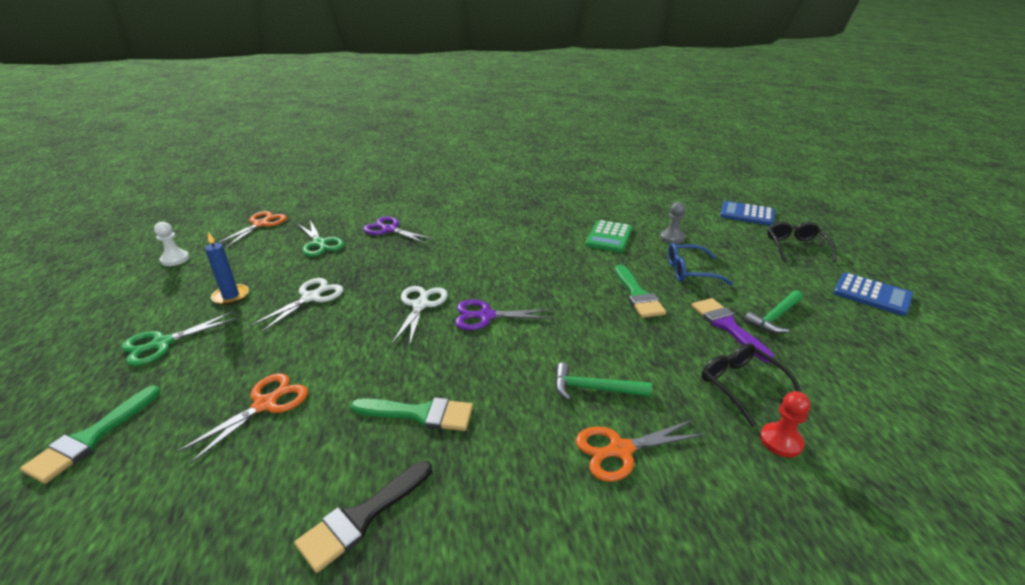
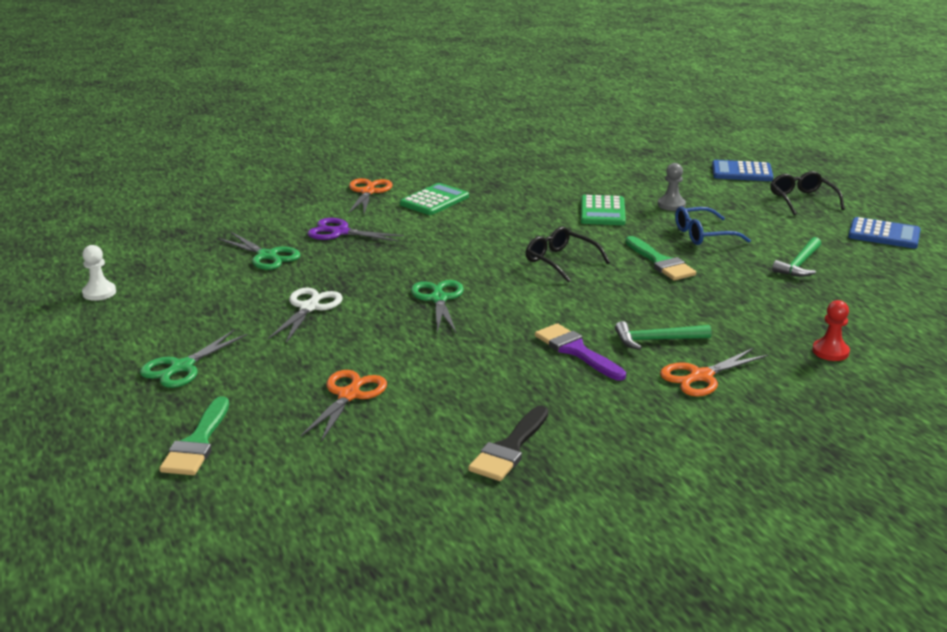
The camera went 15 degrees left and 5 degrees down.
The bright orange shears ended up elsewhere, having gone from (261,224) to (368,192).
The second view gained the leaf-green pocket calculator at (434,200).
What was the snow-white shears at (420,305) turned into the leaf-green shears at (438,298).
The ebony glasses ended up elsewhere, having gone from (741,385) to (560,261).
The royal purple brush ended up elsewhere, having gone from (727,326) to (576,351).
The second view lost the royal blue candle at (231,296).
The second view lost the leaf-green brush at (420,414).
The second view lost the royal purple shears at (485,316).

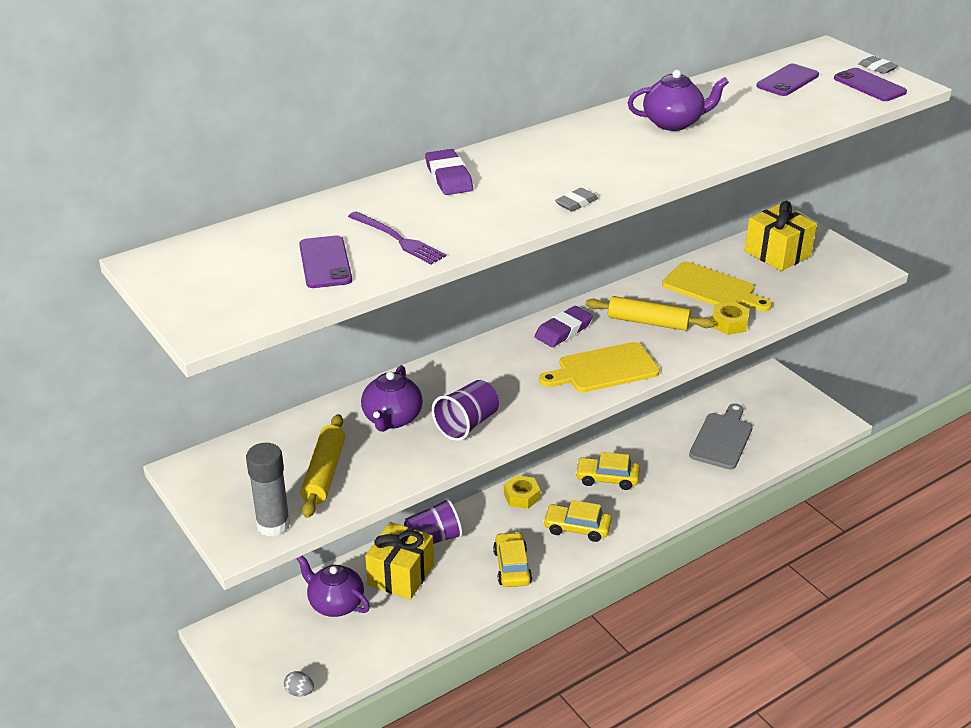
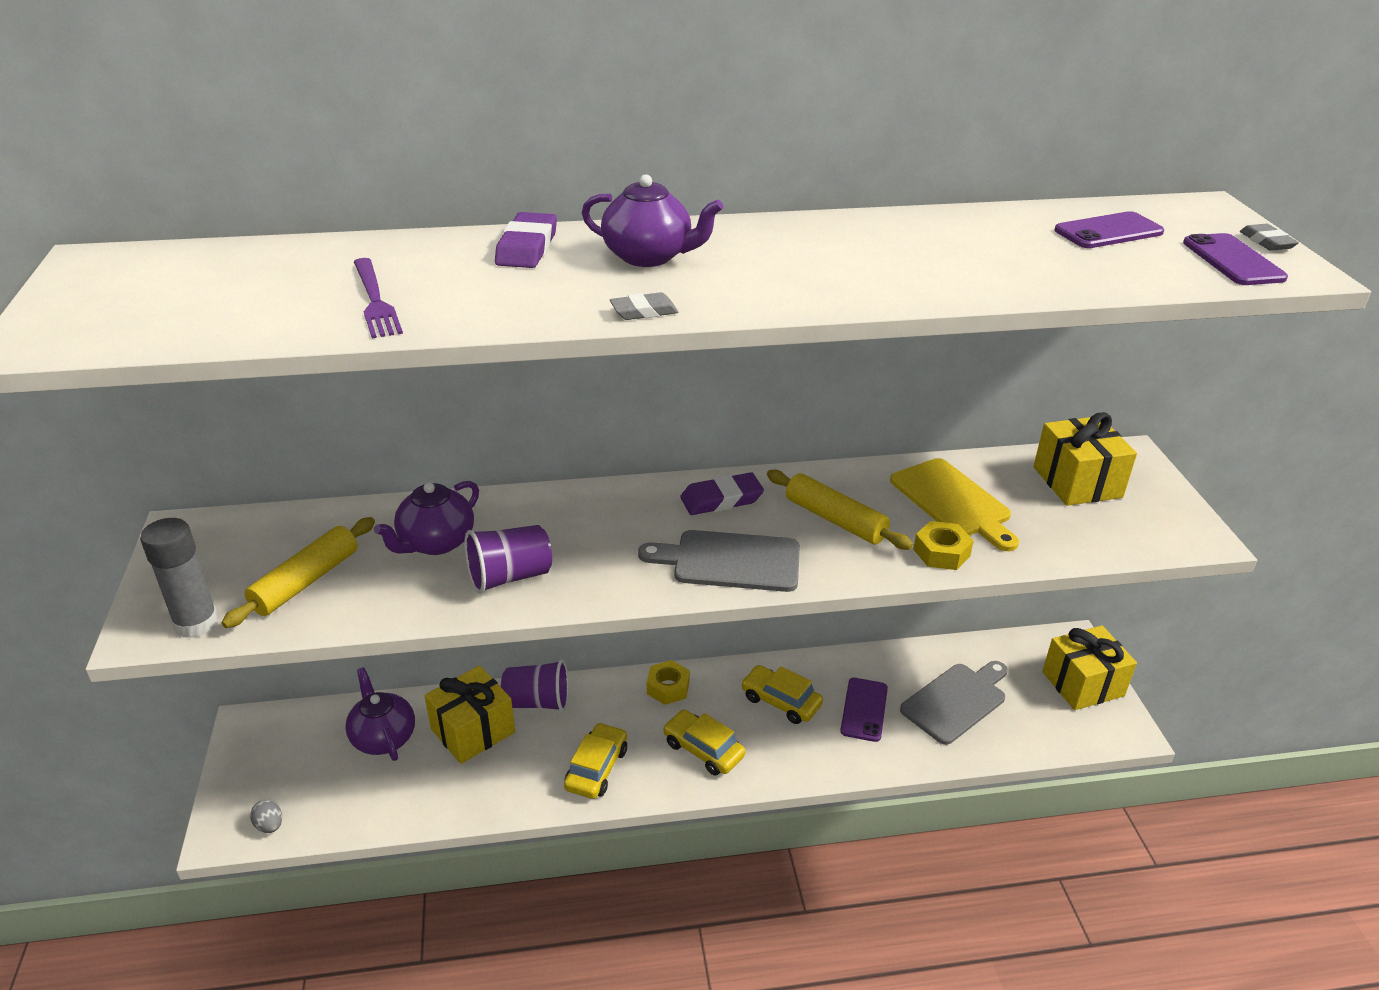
The camera went 25 degrees right and 0 degrees up.
The royal purple china teapot ended up elsewhere, having gone from (673,123) to (649,256).
What was the golden bread board at (603,369) turned into the grey bread board at (730,561).
The royal purple mobile phone ended up elsewhere, having gone from (325,263) to (864,709).
The second view gained the golden present at (1083,684).

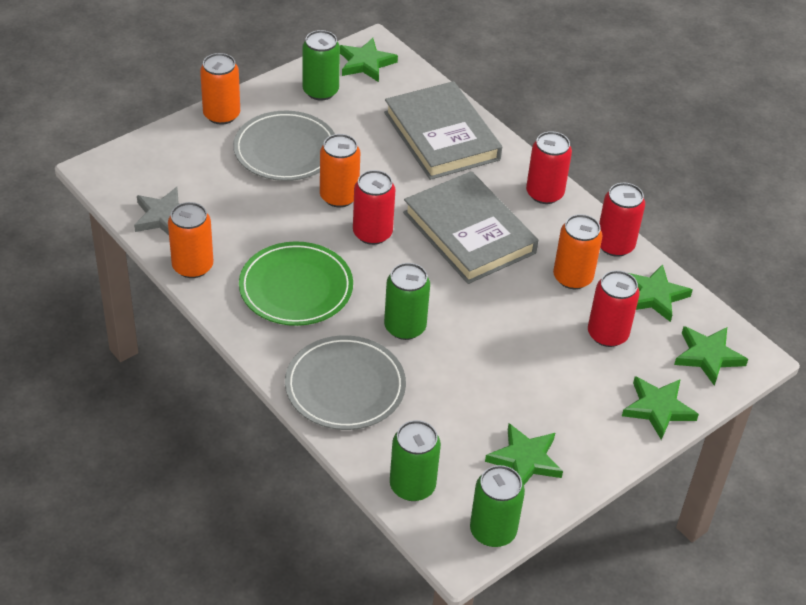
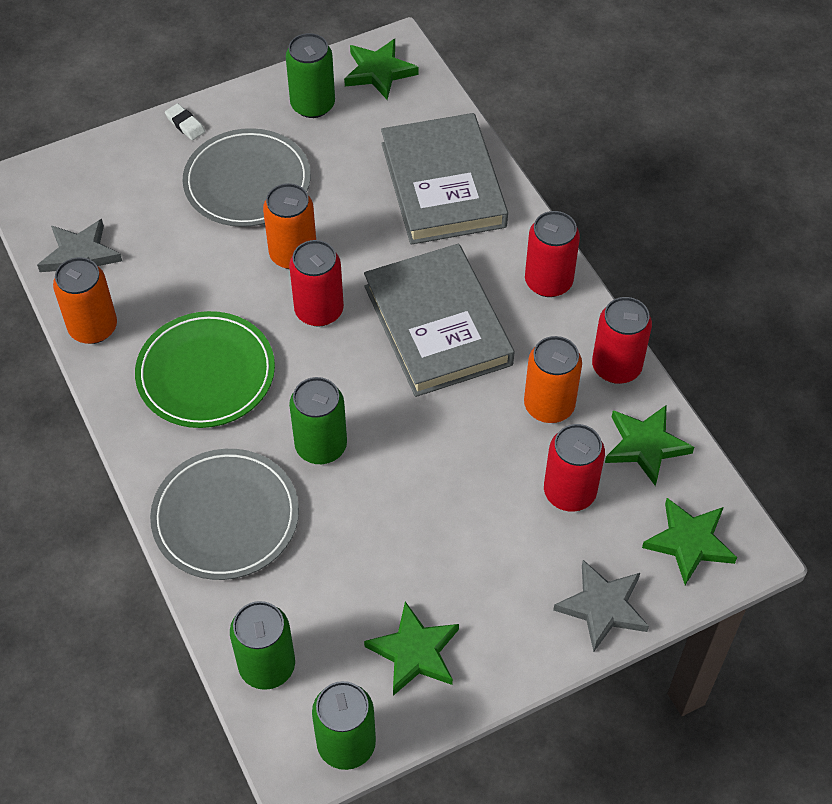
The camera went 15 degrees right and 10 degrees up.
Where the bright orange tin stood at (221,115), the snow-white gum eraser came to stand at (185,124).
What was the leaf-green star at (658,409) turned into the grey star at (602,607).

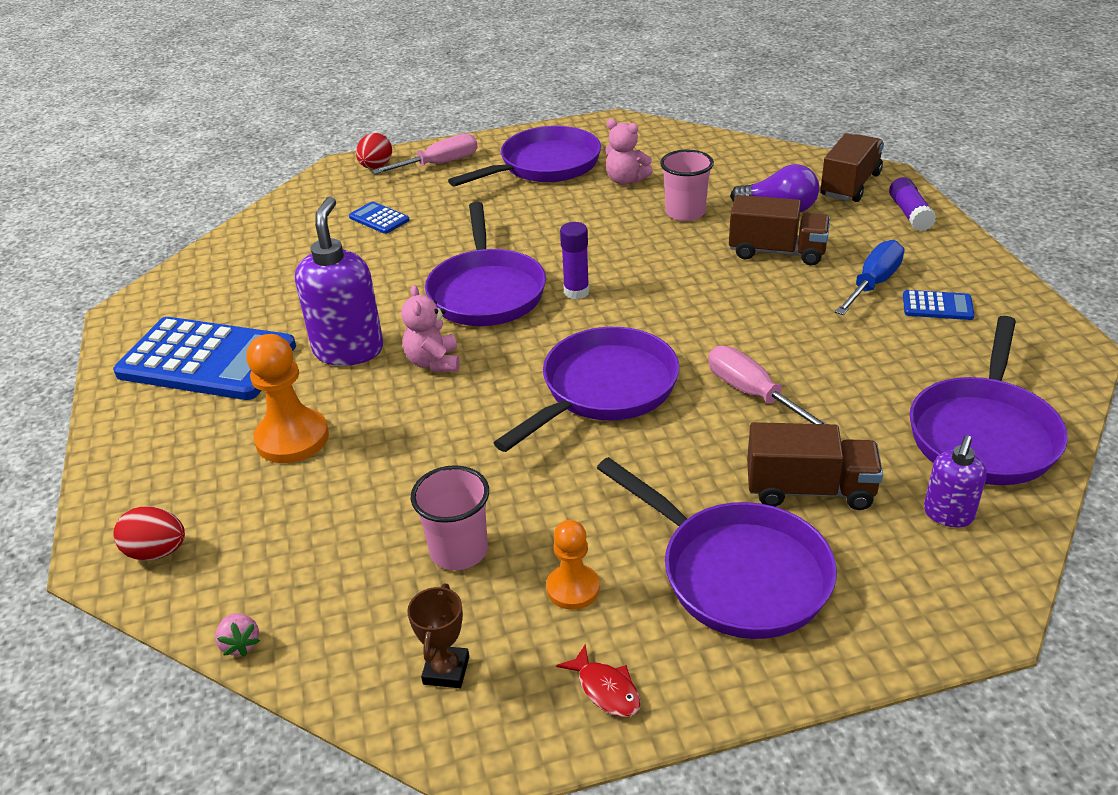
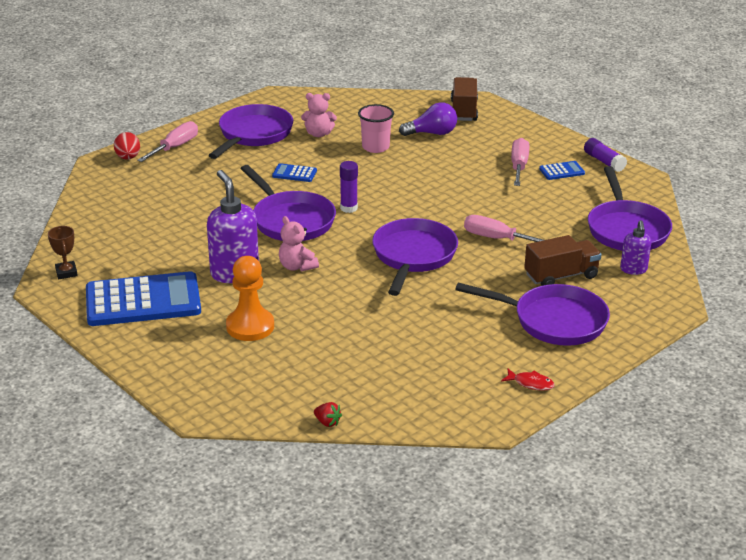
The camera went 30 degrees left and 5 degrees down.
The dark brown award cup ended up elsewhere, having gone from (446,670) to (66,272).
The royal blue pocket calculator ended up elsewhere, having gone from (379,219) to (294,173).
What was the pink berry at (240,644) turned into the crimson berry at (327,422).
What was the royal blue hand screwdriver at (873,284) turned into the pink hand screwdriver at (519,166).
The royal purple glue ended up elsewhere, having gone from (910,214) to (604,161).
The second view lost the crimson toy egg at (157,552).
The second view lost the pink cup at (459,551).
The second view lost the bright orange pawn at (573,588).
The second view lost the dark brown lorry at (777,252).

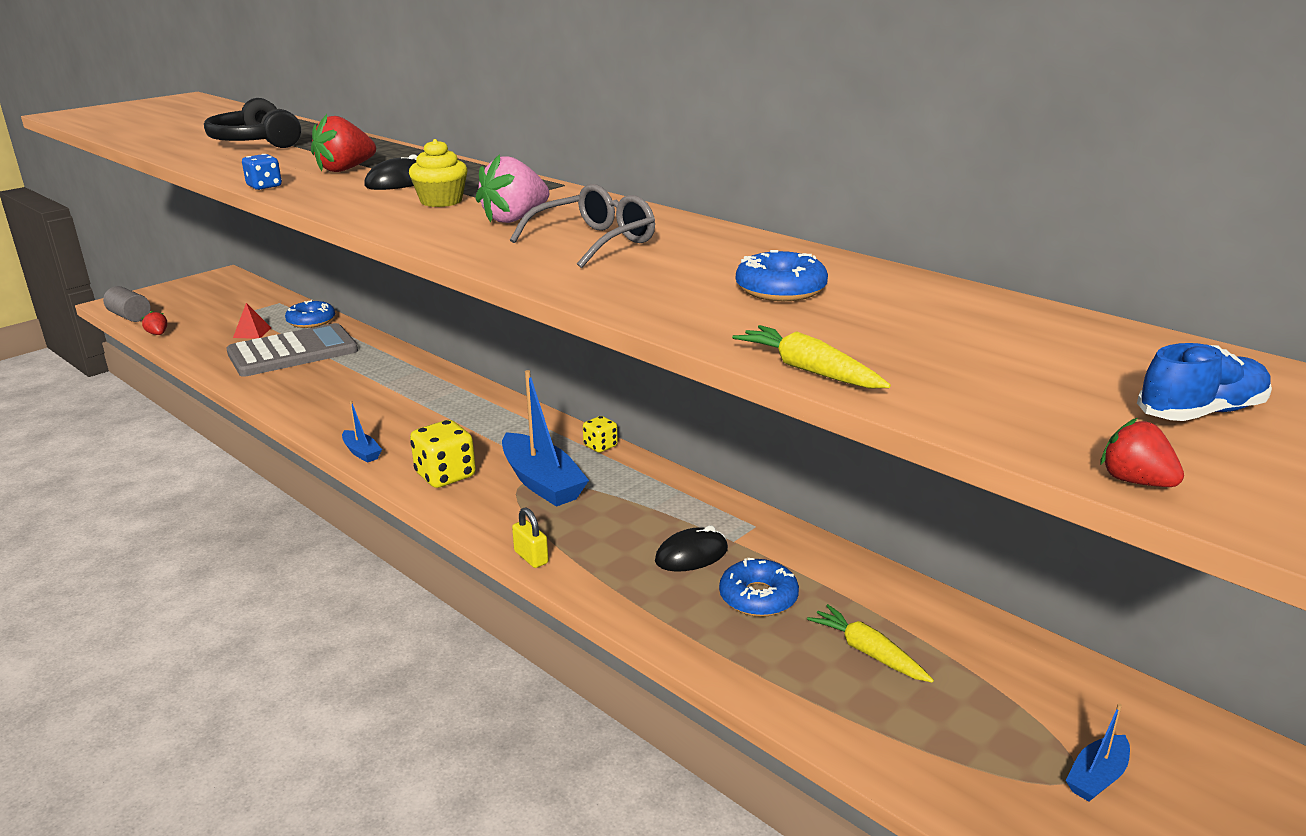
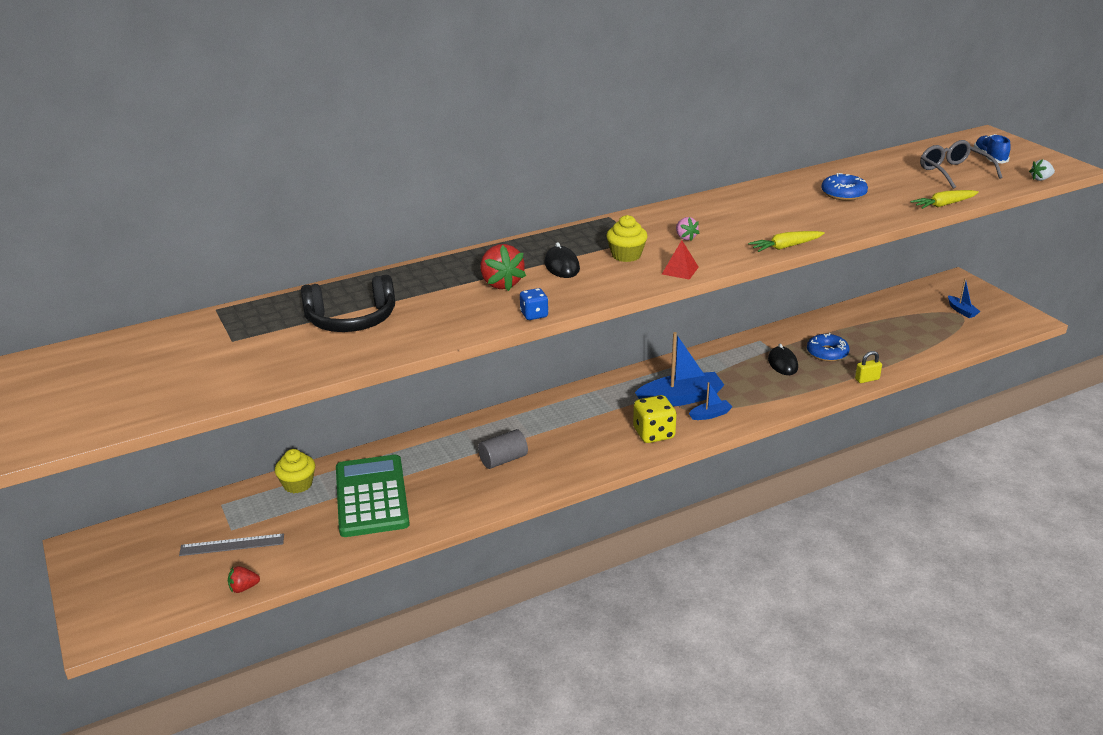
The camera went 70 degrees left and 5 degrees up.
The second view gained the grey straightedge at (232,545).
Where the royal blue donut stood at (311,321), the golden fairy cake came to stand at (298,484).
What was the grey pocket calculator at (293,352) turned into the leaf-green pocket calculator at (371,496).
The grey cylinder ended up elsewhere, having gone from (130,316) to (503,460).
The crimson solid pyramid ended up elsewhere, having gone from (252,333) to (680,270).
The size of the pink berry at (514,219) changed by a factor of 0.55.
The royal blue toy boat ended up elsewhere, having gone from (361,452) to (710,415).
The golden toy carrot ended up elsewhere, having gone from (868,652) to (785,247).
The golden lock ended up elsewhere, having gone from (531,557) to (867,379).
The grey glasses ended up elsewhere, having gone from (594,242) to (954,172).
What was the crimson berry at (1135,481) turned into the snow-white berry at (1040,179).
The second view lost the golden die at (600,446).

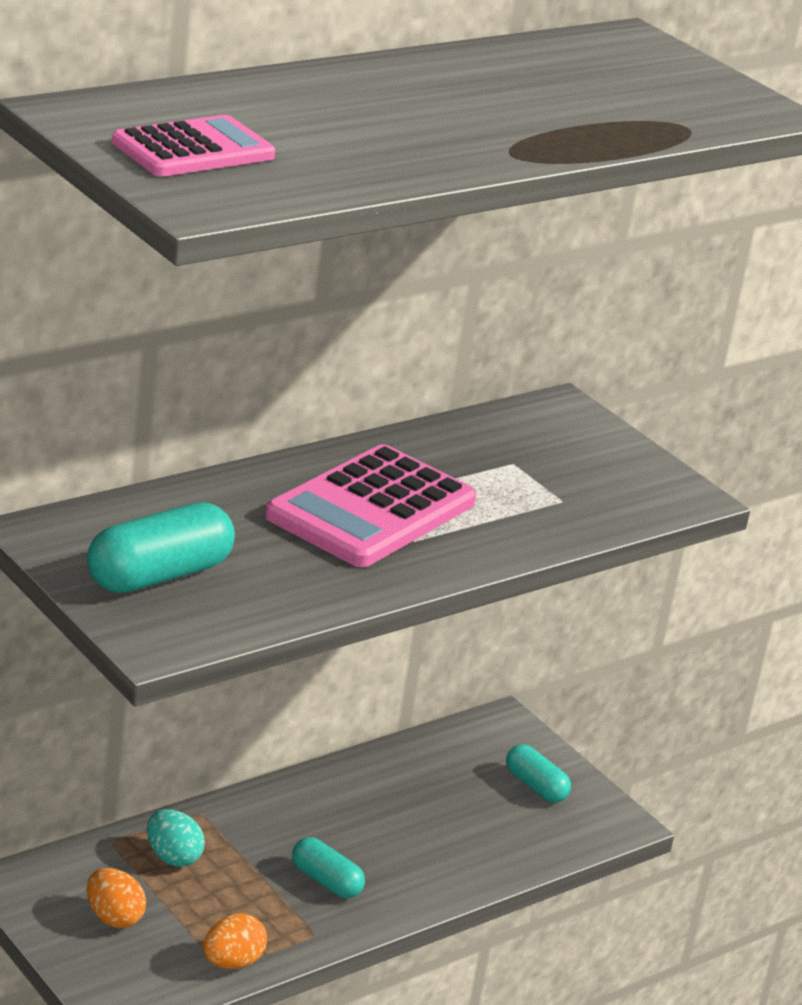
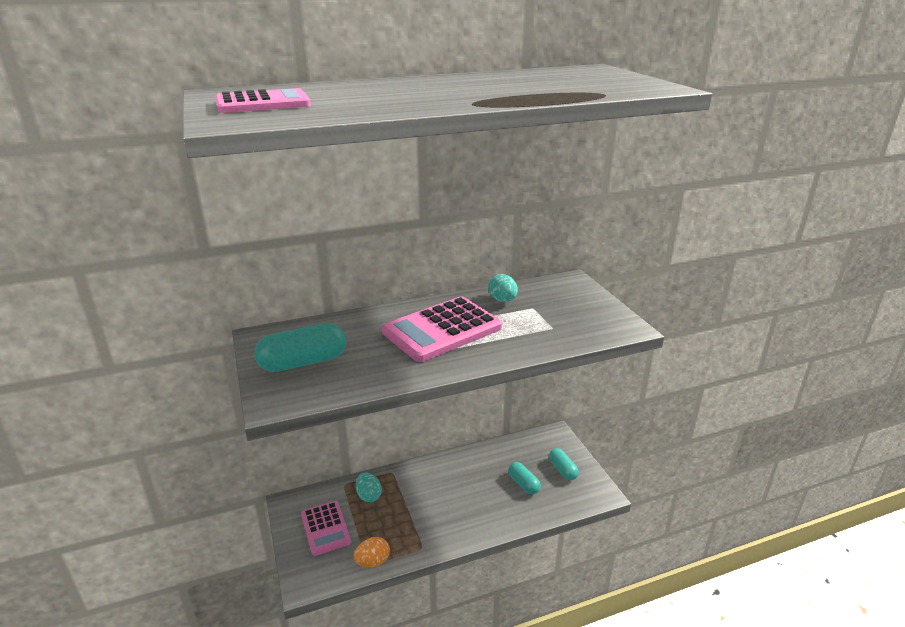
The camera went 20 degrees right and 0 degrees up.
Where the bright orange toy egg stood at (113,917), the pink pocket calculator came to stand at (325,528).
The second view gained the aqua toy egg at (502,300).
The aqua capsule ended up elsewhere, having gone from (326,881) to (523,484).

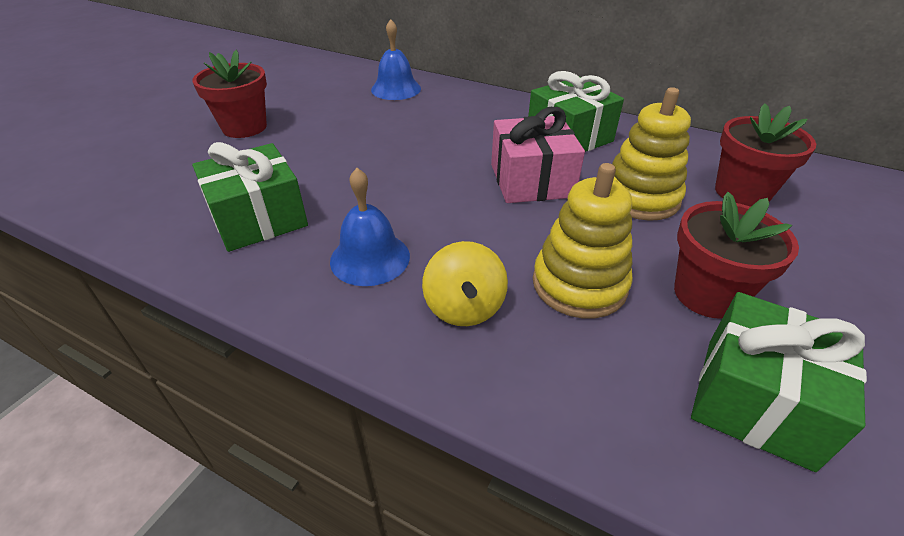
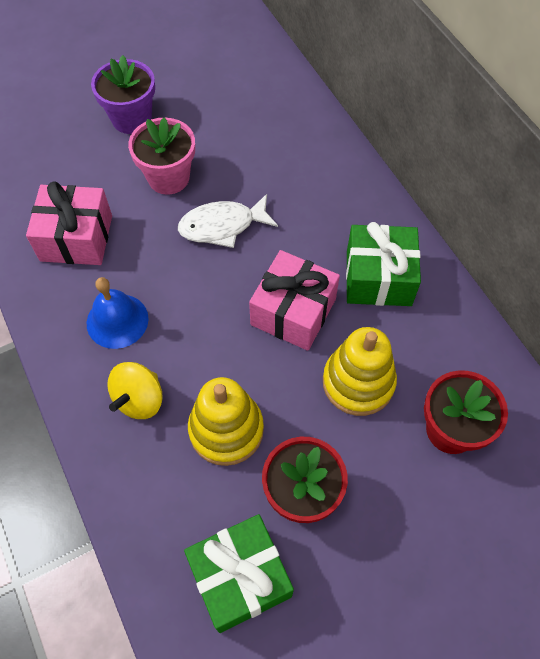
The camera went 35 degrees right and 20 degrees up.
What was the leaf-green present at (258,218) turned into the pink present at (76,238).
What was the crimson potted plant at (244,127) turned into the royal purple potted plant at (131,119).
The second view gained the pink potted plant at (168,178).
The second view gained the snow-white toy fish at (222,226).
The second view lost the royal blue hand bell at (396,89).

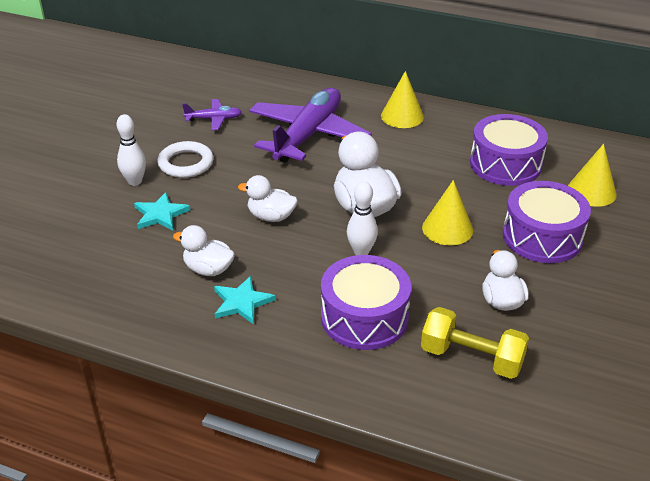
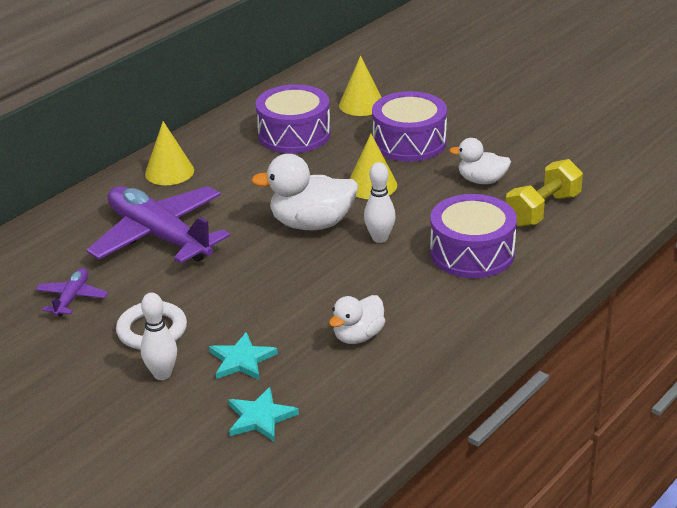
The camera went 70 degrees left and 5 degrees down.
The aqua star ended up elsewhere, having gone from (241,302) to (260,417).
The second view lost the snow-white duck at (271,217).

